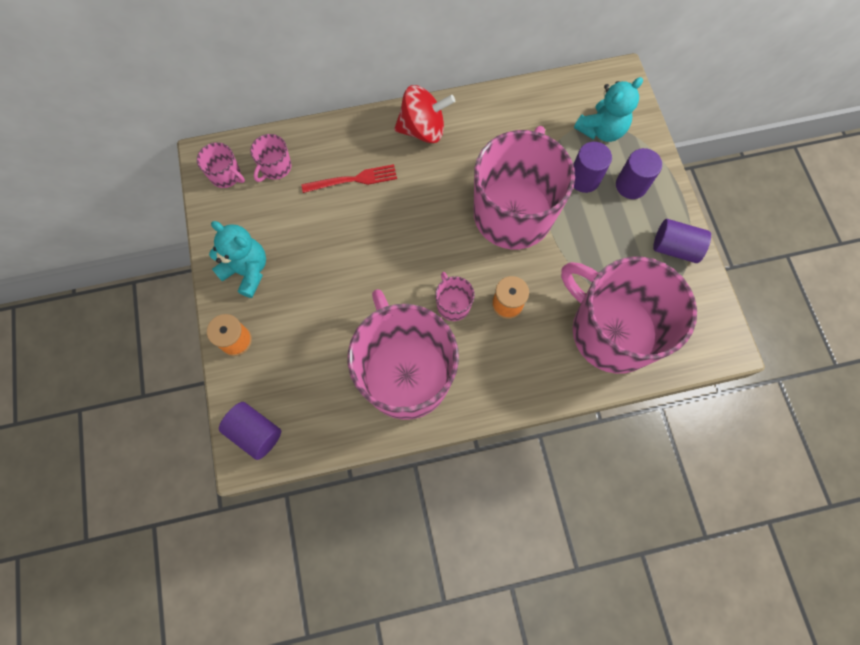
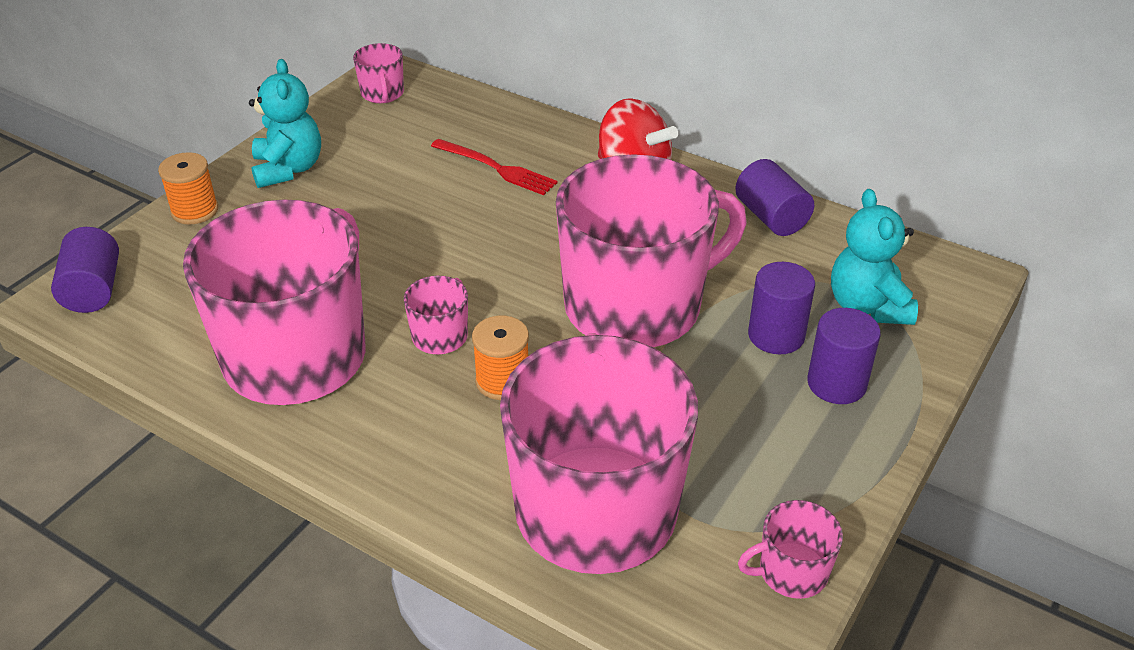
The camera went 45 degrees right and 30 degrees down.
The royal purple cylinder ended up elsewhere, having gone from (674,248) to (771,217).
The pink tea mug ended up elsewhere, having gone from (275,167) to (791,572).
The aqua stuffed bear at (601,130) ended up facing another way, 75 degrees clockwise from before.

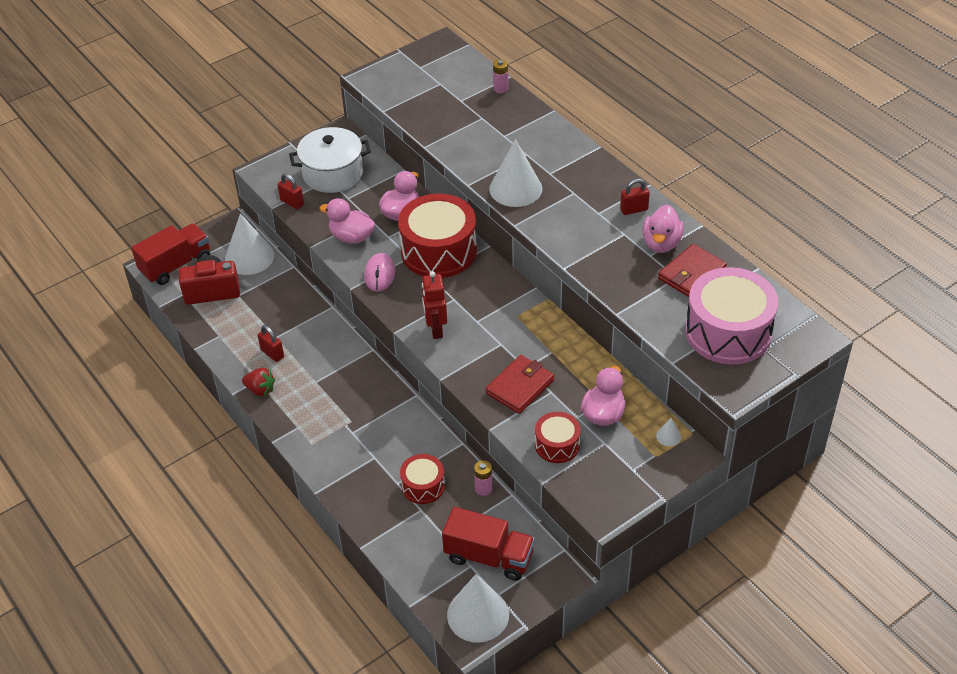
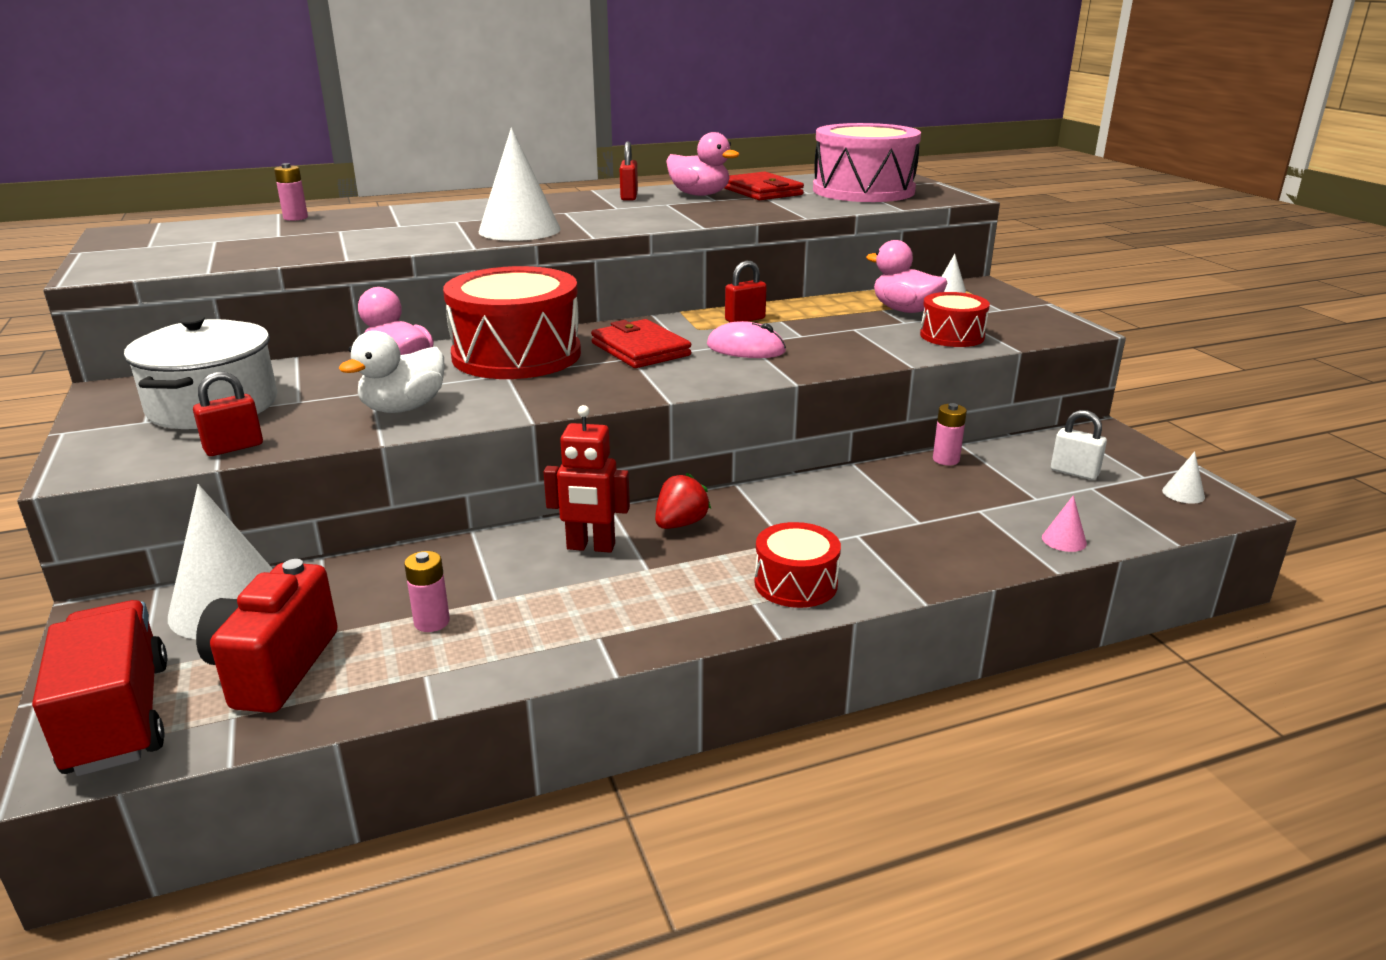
The camera went 75 degrees left and 20 degrees down.
What was the pink duck at (351,237) turned into the snow-white duck at (403,408).
The second view gained the pink power cell at (432,622).
The crimson toy robot ended up elsewhere, having gone from (436,329) to (590,547).
The crimson wallet ended up elsewhere, having gone from (520,387) to (640,349).
The crimson berry ended up elsewhere, having gone from (260,390) to (680,524).
The pink PC mouse ended up elsewhere, having gone from (379,274) to (746,348).
The crimson lock ended up elsewhere, having gone from (272,353) to (745,319).
The crimson drum ended up elsewhere, having gone from (423,486) to (795,583).
The second view gained the pink solid cone at (1064,540).
Where the crimson lorry stood at (489,557), the snow-white lock came to stand at (1074,472).
The size of the snow-white solid cone at (478,614) changed by a factor of 0.42.

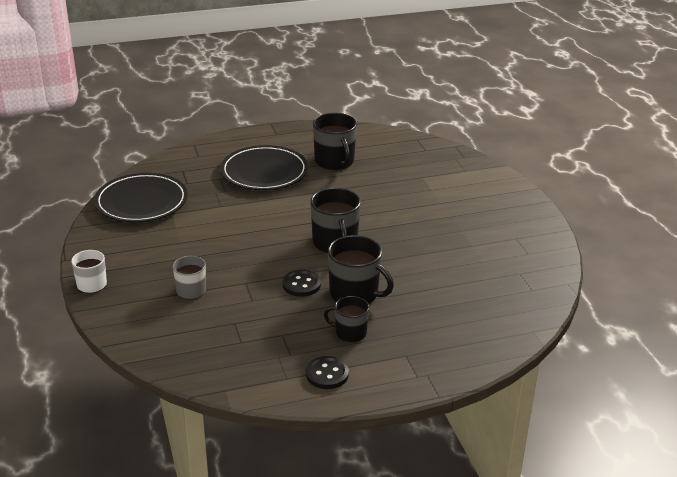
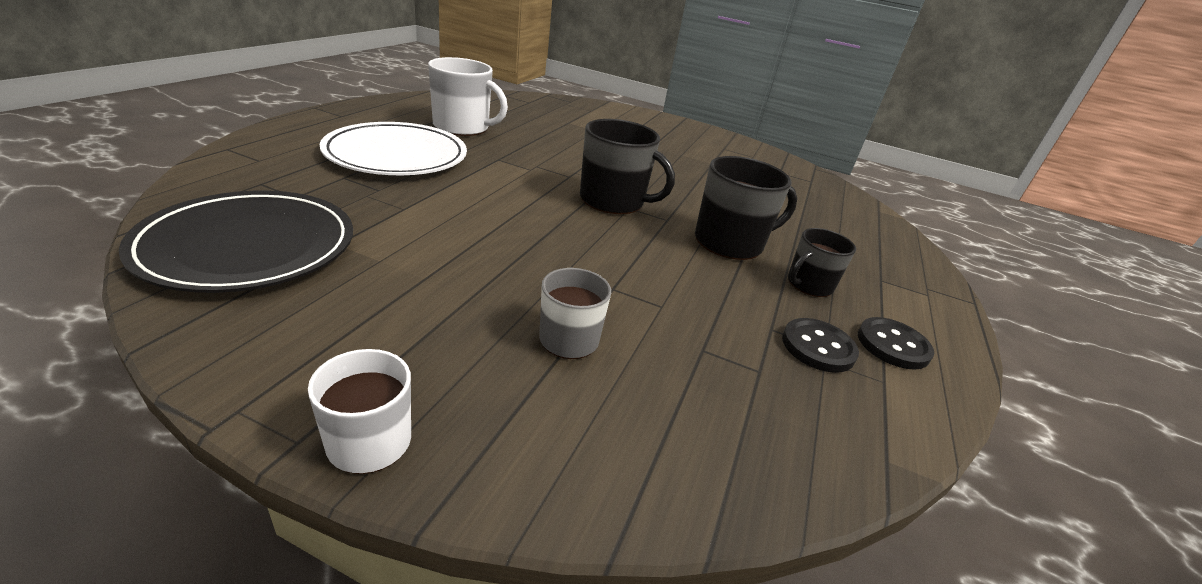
The camera went 55 degrees left and 0 degrees up.
What was the ebony plate at (264,172) turned into the snow-white plate at (396,155).
What was the ebony tea mug at (334,161) turned into the snow-white tea mug at (462,127).
The ebony button ended up elsewhere, having gone from (301,284) to (818,347).

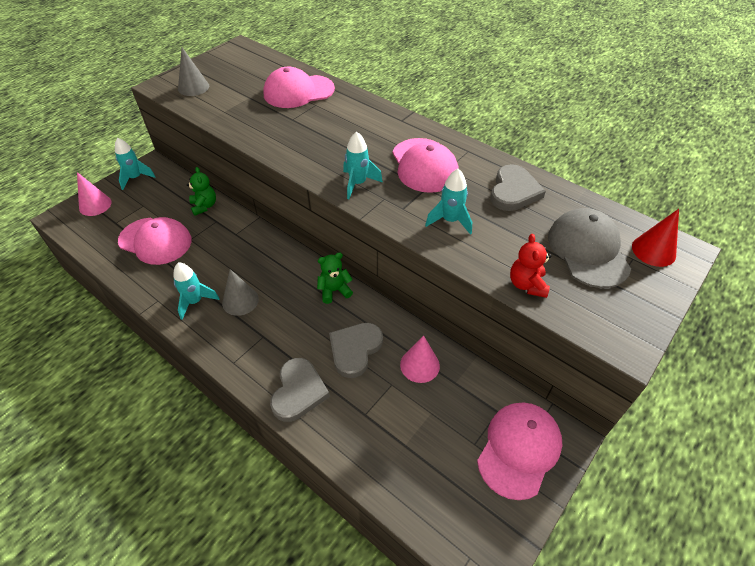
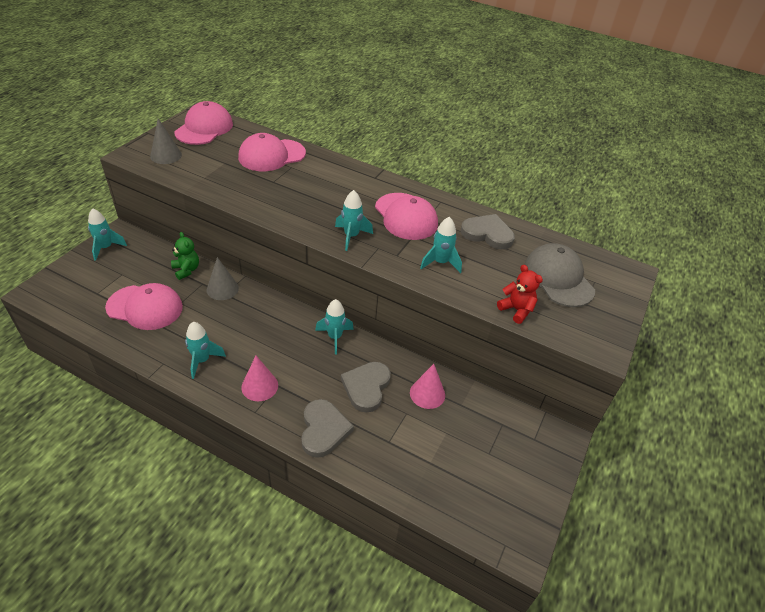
The camera went 15 degrees left and 5 degrees down.
The pink cap ended up elsewhere, having gone from (519,449) to (204,128).
The grey solid cone ended up elsewhere, having gone from (240,301) to (222,289).
The pink solid cone ended up elsewhere, having gone from (95,205) to (259,386).
Where the leaf-green stuffed bear stood at (334,291), the aqua toy rocket came to stand at (334,337).
The grey heart at (513,191) ended up facing another way, 75 degrees counterclockwise from before.
The crimson stuffed bear at (527,284) ended up facing another way, 150 degrees clockwise from before.
The second view lost the crimson solid cone at (653,250).

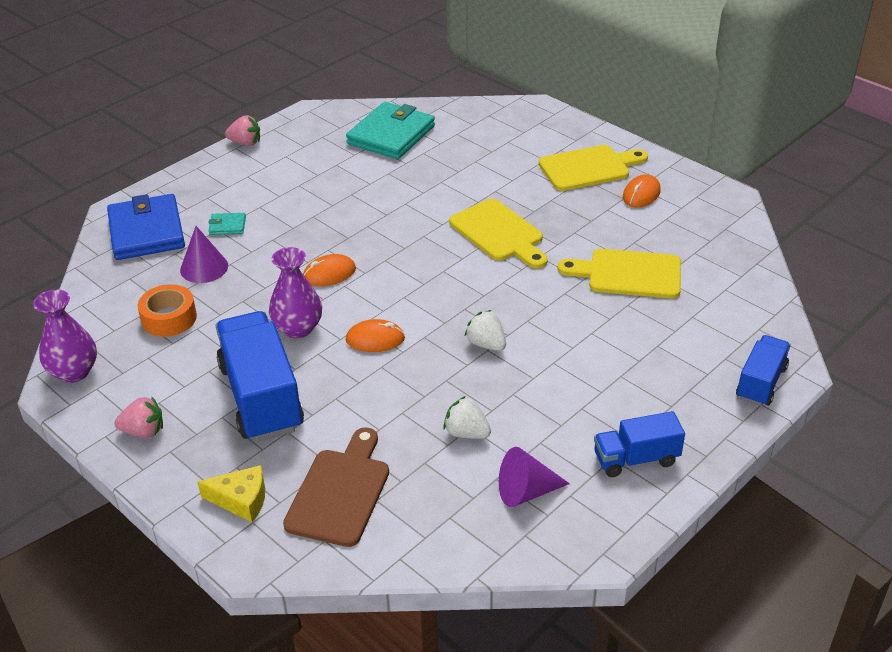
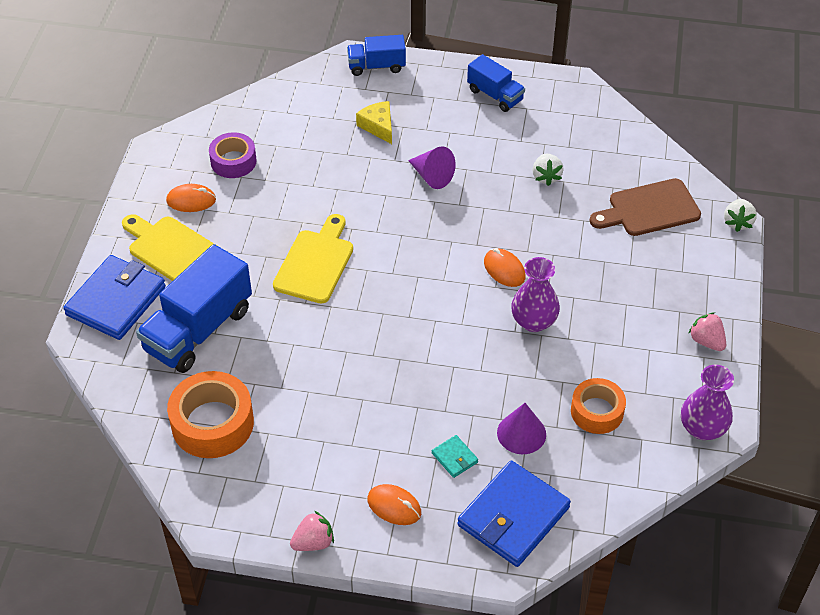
The camera went 125 degrees left and 10 degrees up.
The second view gained the royal blue wallet at (116,300).
The royal blue lorry ended up elsewhere, having gone from (261,397) to (198,330).
Where the aqua wallet stood at (391,135), the bright orange roll of tape came to stand at (212,423).
The second view gained the royal purple roll of tape at (233,161).
The pink berry at (245,143) ended up facing another way, 90 degrees clockwise from before.
The golden cheese ended up elsewhere, having gone from (241,500) to (378,126).
The bright orange PC mouse ended up elsewhere, having gone from (329,274) to (394,506).
The royal purple solid cone ended up elsewhere, having gone from (526,492) to (432,176).
The snow-white berry ended up elsewhere, having gone from (486,344) to (737,222).
The second view lost the golden bread board at (628,274).

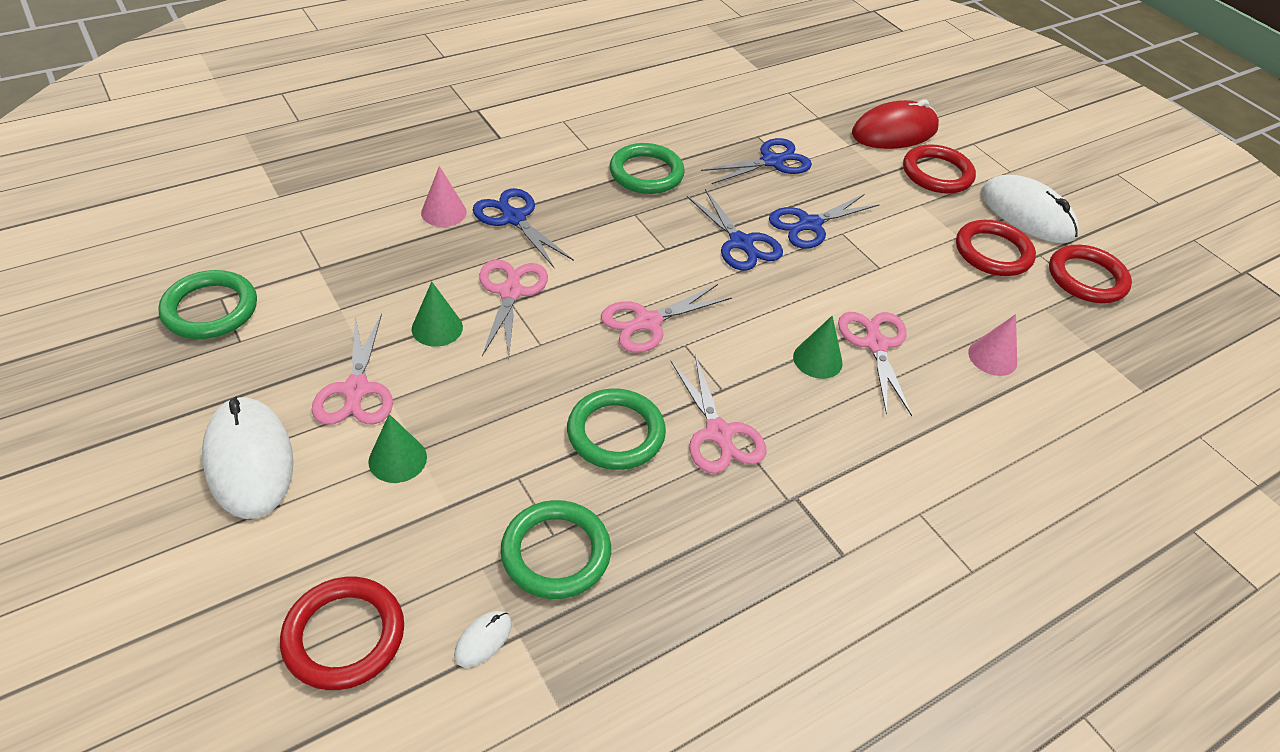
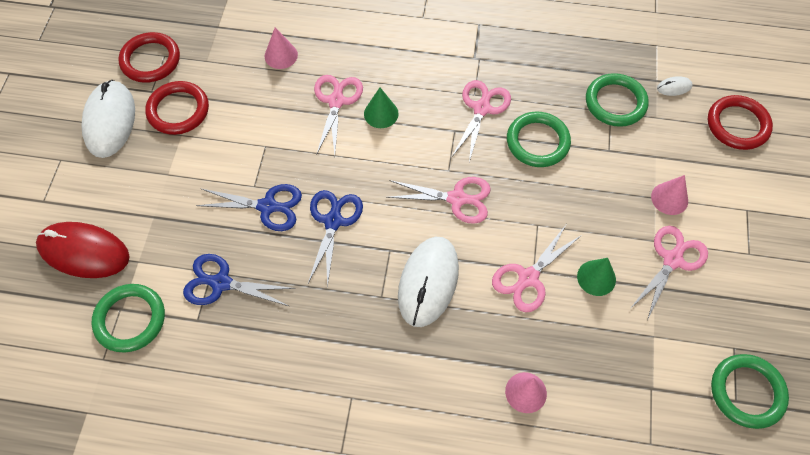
The camera went 135 degrees left and 15 degrees up.
The leaf-green ring ended up elsewhere, having gone from (646,173) to (130,319).
The pink shears at (875,345) ended up facing another way, 150 degrees clockwise from before.
The snow-white PC mouse ended up elsewhere, having gone from (249,460) to (428,282).
What was the leaf-green solid cone at (397,459) turned into the pink solid cone at (669,198).
The second view lost the royal blue shears at (514,218).
The second view lost the crimson ring at (937,173).

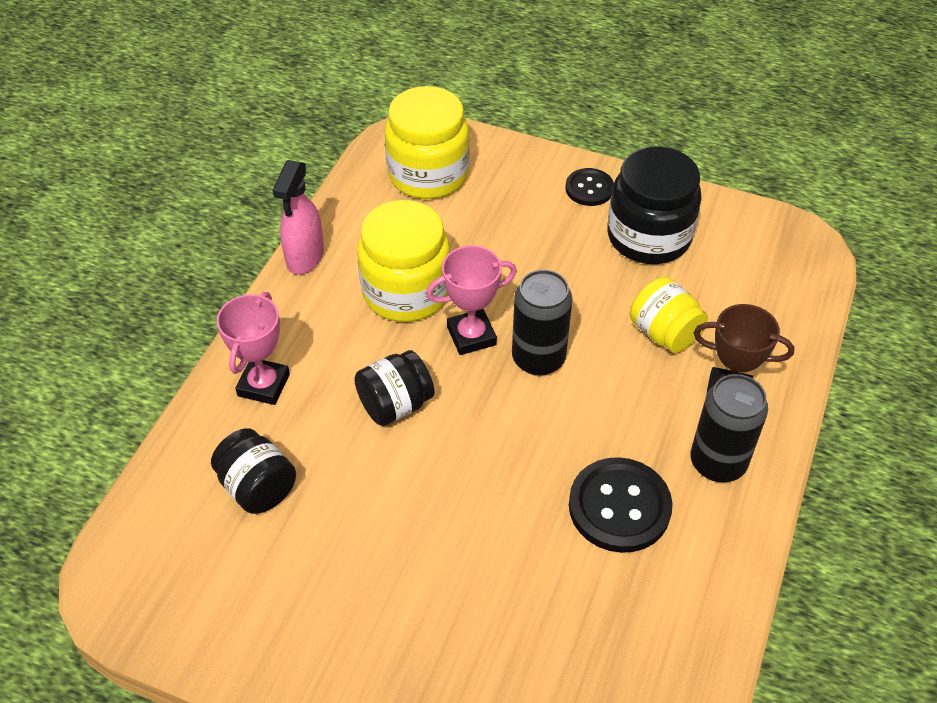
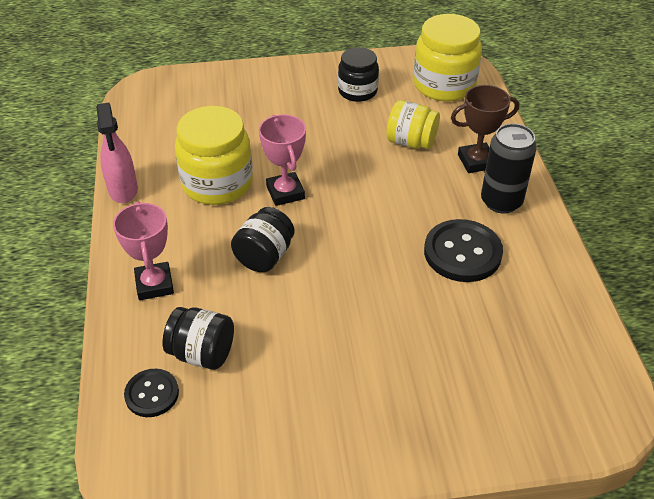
The camera went 30 degrees left and 5 degrees down.
The ebony button ended up elsewhere, having gone from (589,188) to (152,394).
The pink award cup at (471,336) ended up facing another way, 60 degrees counterclockwise from before.
The size of the ebony jam jar at (648,237) changed by a factor of 0.62.
The golden jam jar ended up elsewhere, having gone from (428,174) to (444,85).
The second view lost the ebony tin at (538,358).

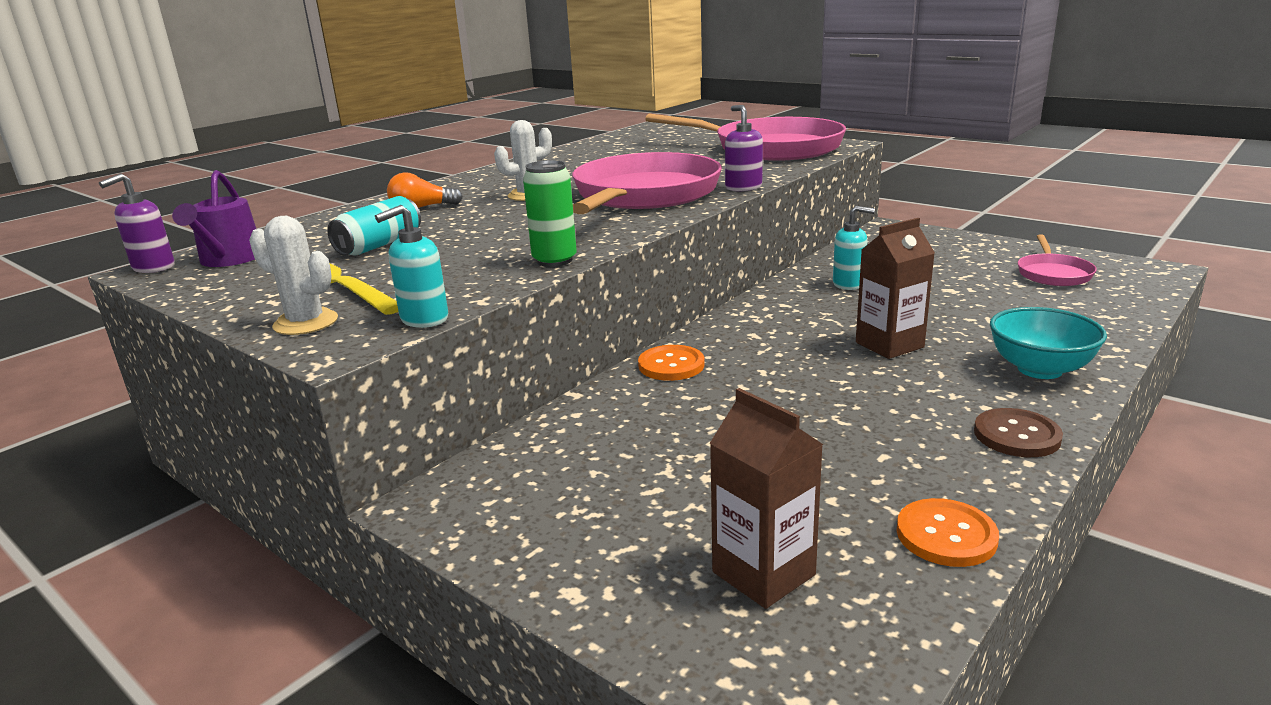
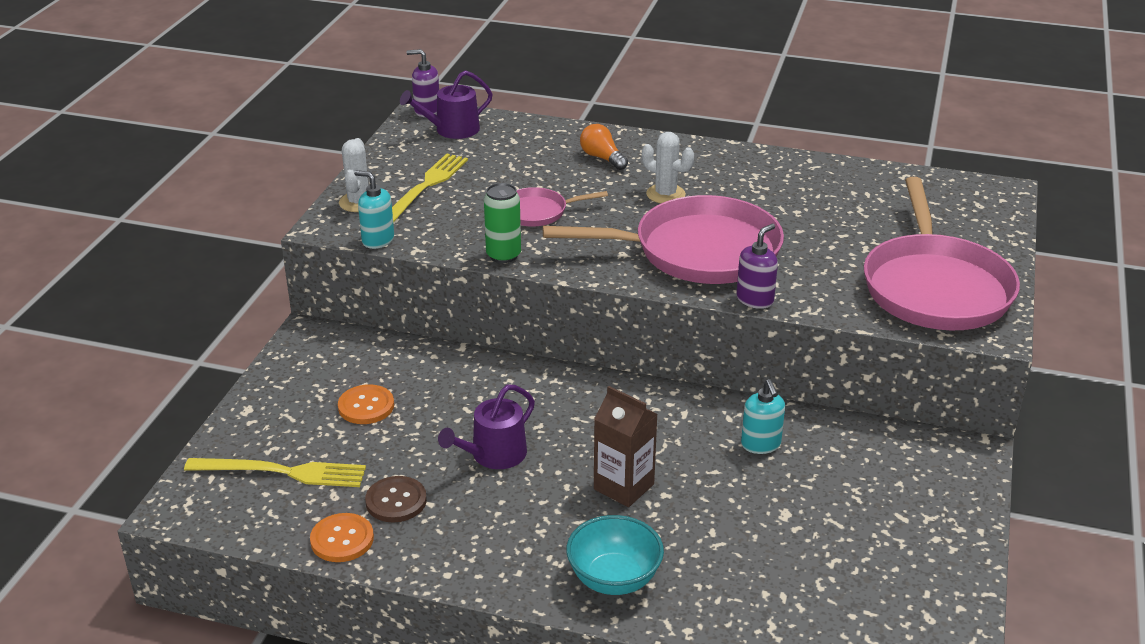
The camera went 65 degrees right and 10 degrees up.
Where the dark brown juice carton stood at (763,573), the golden dinner fork came to stand at (282,472).
The bright orange button ended up elsewhere, having gone from (671,365) to (366,406).
The dark brown button ended up elsewhere, having gone from (1016,435) to (396,501).
The second view gained the royal purple sprinkling can at (493,455).
The pink pan ended up elsewhere, having gone from (1053,274) to (538,212).
The second view lost the aqua tin at (379,245).

